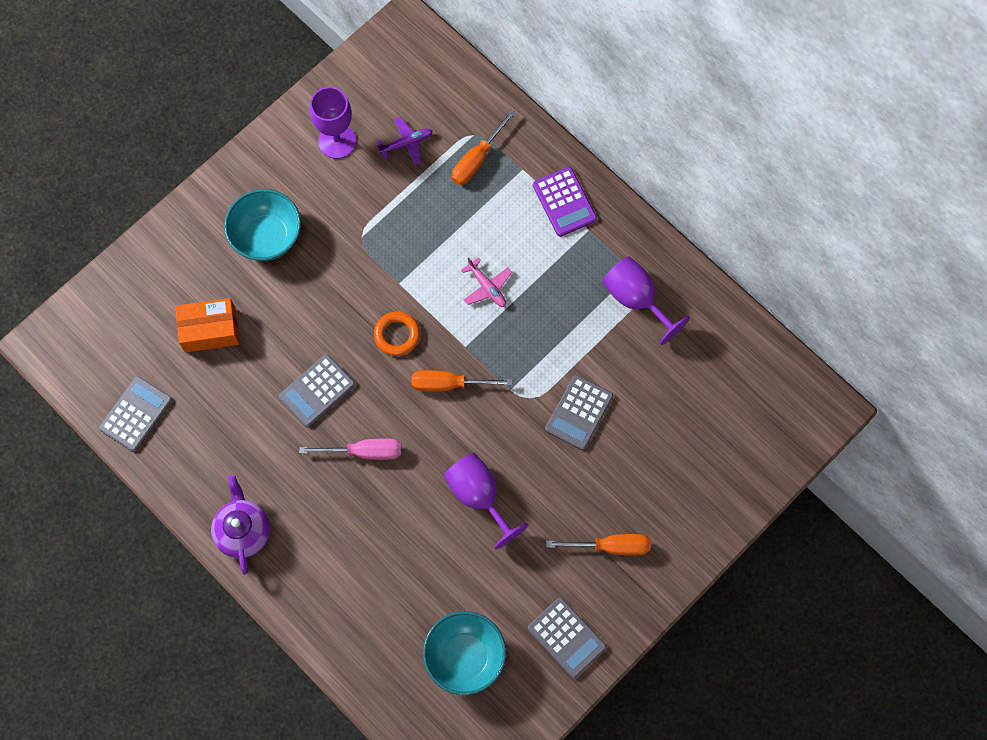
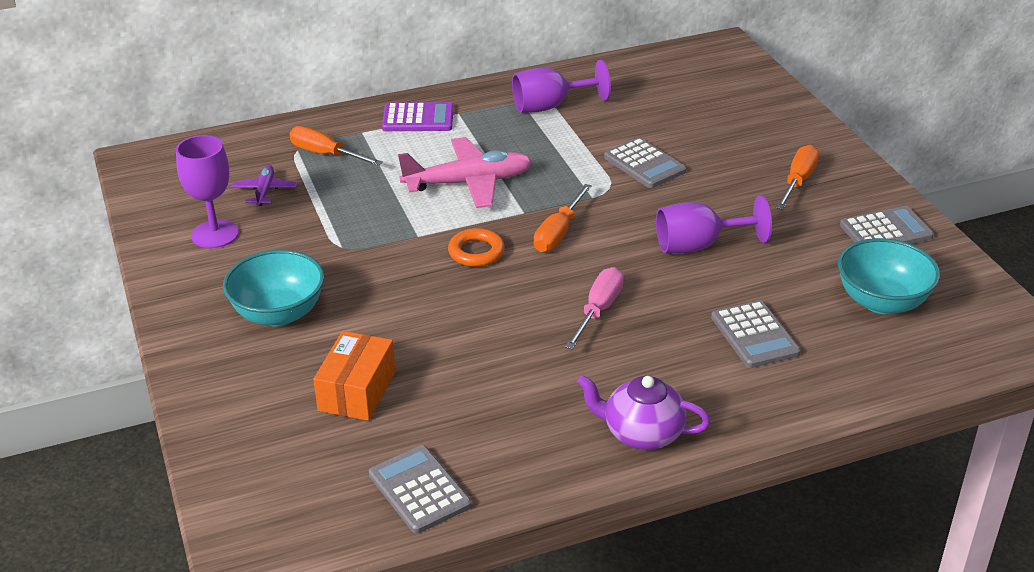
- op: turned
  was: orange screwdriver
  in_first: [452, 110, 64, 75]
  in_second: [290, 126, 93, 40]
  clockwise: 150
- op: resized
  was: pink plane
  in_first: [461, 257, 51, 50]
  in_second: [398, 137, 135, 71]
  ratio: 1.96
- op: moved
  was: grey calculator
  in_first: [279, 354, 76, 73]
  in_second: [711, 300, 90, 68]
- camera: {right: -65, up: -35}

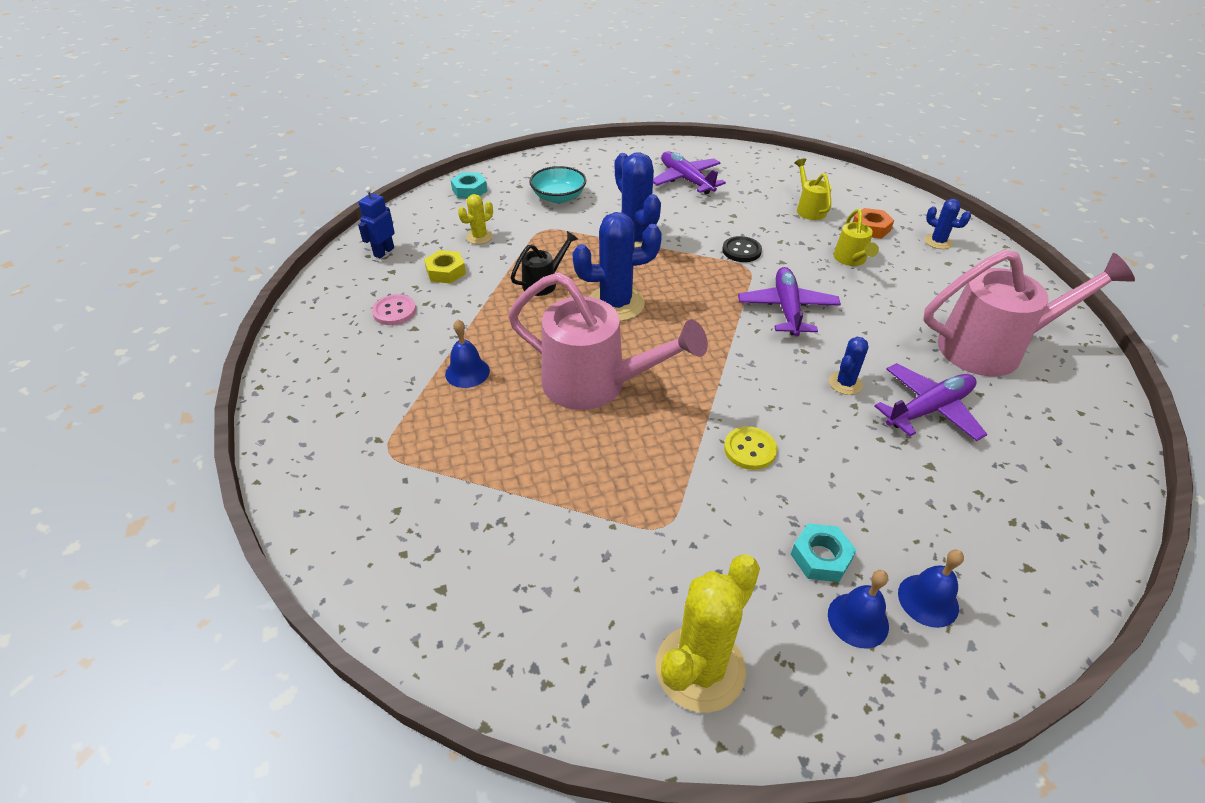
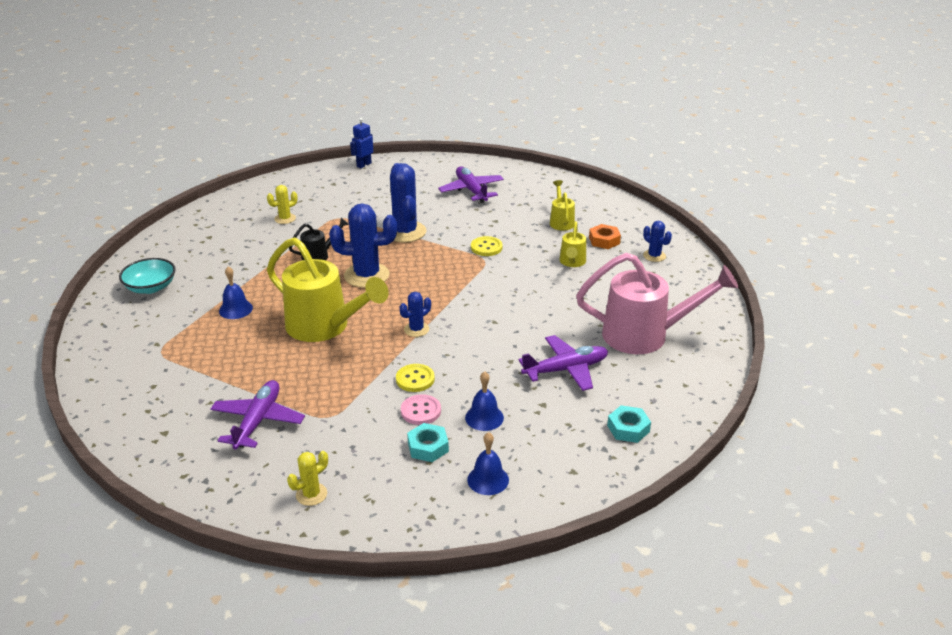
- op: moved
  was: turquoise bowl
  in_first: [529, 166, 57, 37]
  in_second: [119, 258, 57, 36]
- op: moved
  was: purple plane
  in_first: [738, 267, 103, 70]
  in_second: [211, 380, 94, 69]
- op: recoloured
  was: pink watering can
  now: yellow watering can
  in_first: [508, 272, 200, 138]
  in_second: [267, 237, 122, 105]
- op: resized
  was: yellow cactus
  in_first: [656, 555, 104, 158]
  in_second: [287, 451, 41, 55]
  ratio: 0.51
- op: moved
  was: blue robot
  in_first: [358, 187, 37, 72]
  in_second: [350, 118, 23, 50]
- op: moved
  was: blue cactus
  in_first: [829, 337, 40, 58]
  in_second: [400, 292, 31, 45]
- op: moved
  was: pink button
  in_first: [372, 294, 44, 31]
  in_second: [401, 394, 40, 31]
- op: moved
  was: blue bell
  in_first: [828, 570, 61, 79]
  in_second: [465, 371, 39, 60]
- op: recoloured
  was: black button
  now: yellow button
  in_first: [722, 236, 40, 26]
  in_second: [471, 236, 32, 20]
- op: moved
  was: turquoise nut
  in_first: [451, 172, 36, 27]
  in_second: [607, 405, 44, 38]
- op: removed
  was: yellow nut
  in_first: [424, 250, 42, 34]
- camera: {right: 10, up: -10}

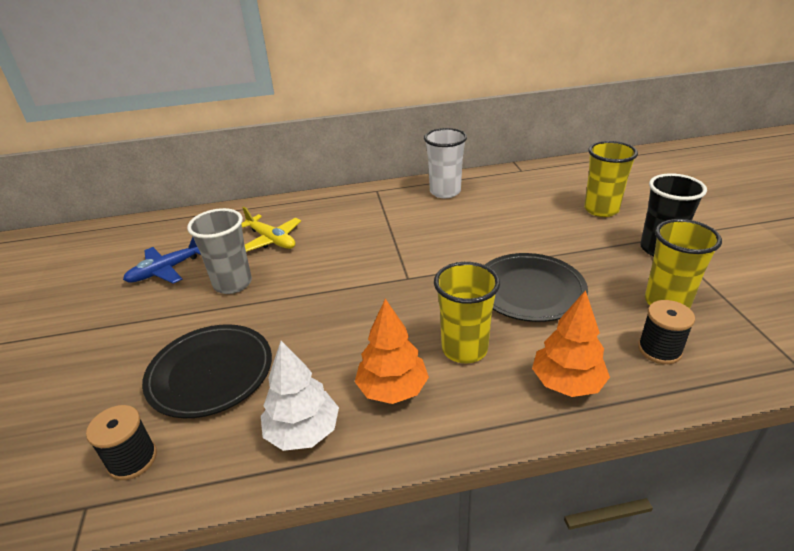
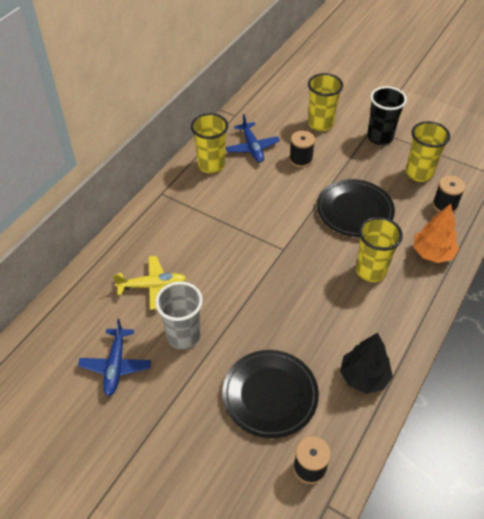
- op: recoloured
  was: white cup
  now: yellow cup
  in_first: [424, 128, 43, 70]
  in_second: [191, 113, 37, 60]
- op: added
  now: blue plane
  in_second: [226, 114, 54, 49]
- op: added
  now: black spool
  in_second: [289, 131, 26, 37]
- op: recoloured
  was: white tree
  now: black tree
  in_first: [261, 341, 78, 110]
  in_second: [340, 333, 53, 61]
- op: removed
  was: orange tree
  in_first: [355, 299, 74, 105]
- camera: {right: -50, up: 15}

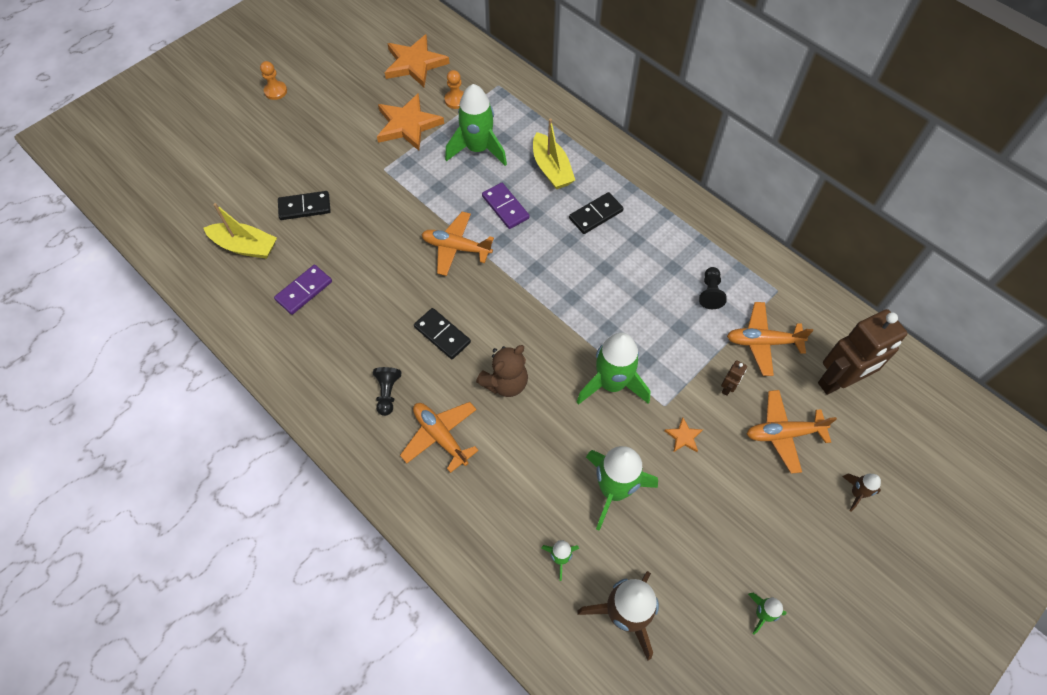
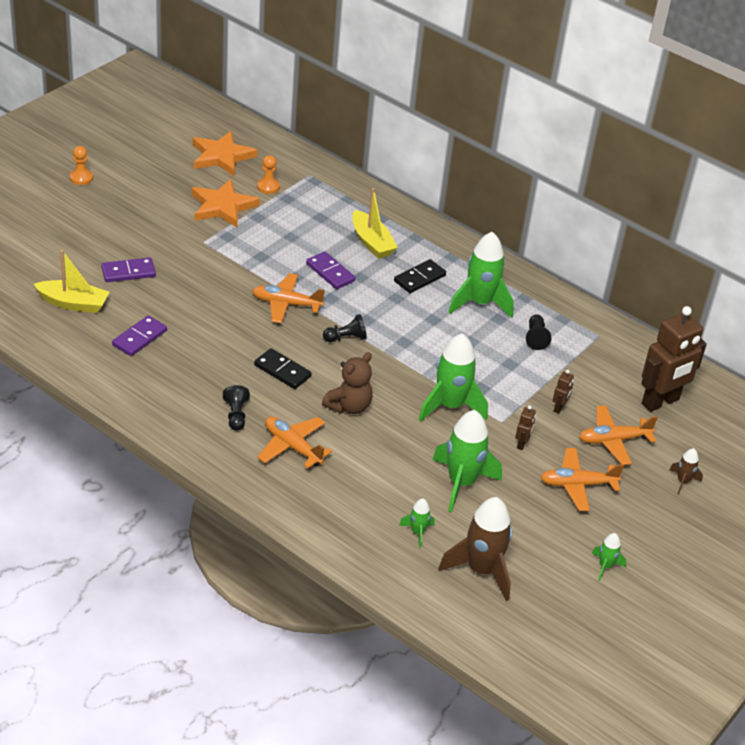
- op: recoloured
  was: black domino
  now: purple domino
  in_first: [278, 191, 53, 29]
  in_second: [101, 257, 55, 25]
- op: added
  now: black pawn
  in_second: [323, 314, 44, 28]
- op: moved
  was: green rocket
  in_first: [445, 84, 62, 82]
  in_second: [449, 232, 65, 86]
- op: replaced
  was: orange star
  now: brown robot
  in_first: [664, 417, 39, 35]
  in_second: [515, 406, 21, 44]
- op: moved
  was: orange plane
  in_first: [727, 302, 86, 74]
  in_second: [540, 448, 84, 63]
- camera: {right: -10, up: -20}

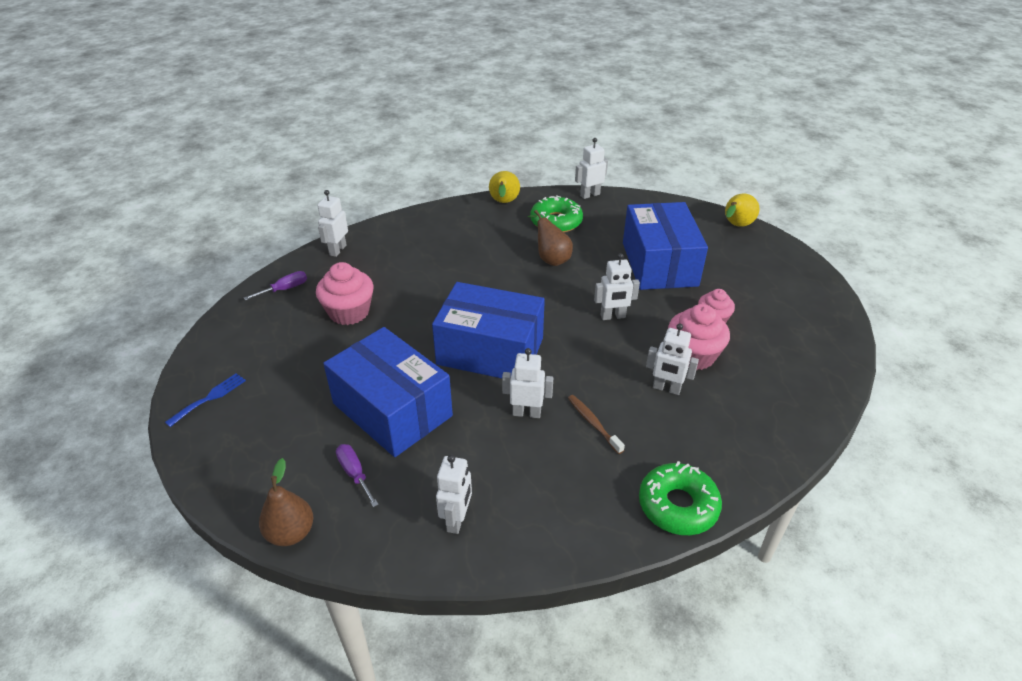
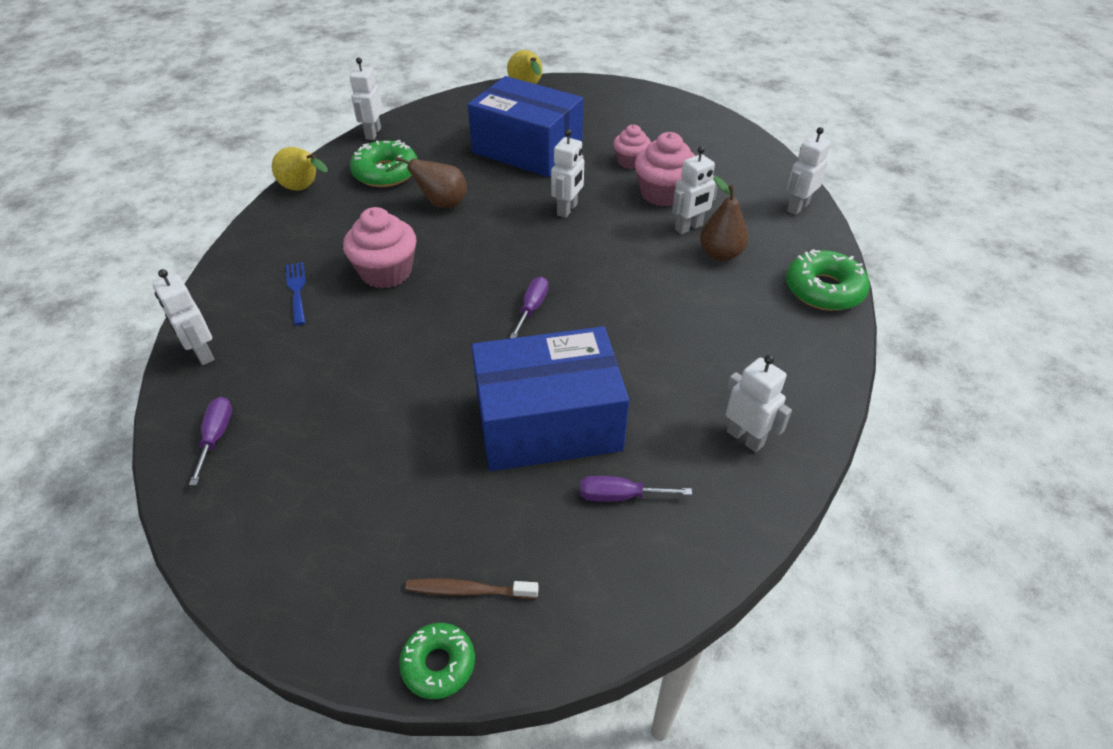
- op: moved
  was: blue fork
  in_first: [165, 373, 81, 54]
  in_second: [286, 262, 20, 64]
- op: moved
  was: pink cupcake
  in_first: [316, 262, 57, 63]
  in_second: [343, 207, 73, 82]
- op: added
  now: green donut
  in_second: [399, 623, 76, 76]
- op: moved
  was: brown toothbrush
  in_first: [568, 395, 57, 59]
  in_second: [405, 579, 134, 20]
- op: replaced
  was: blue box
  now: purple screwdriver
  in_first: [432, 282, 113, 96]
  in_second: [510, 277, 39, 61]
- op: moved
  was: brown pear
  in_first: [259, 458, 54, 88]
  in_second: [700, 176, 48, 85]
- op: moved
  was: white robot
  in_first: [502, 348, 51, 70]
  in_second: [787, 127, 44, 88]
- camera: {right: -55, up: 5}

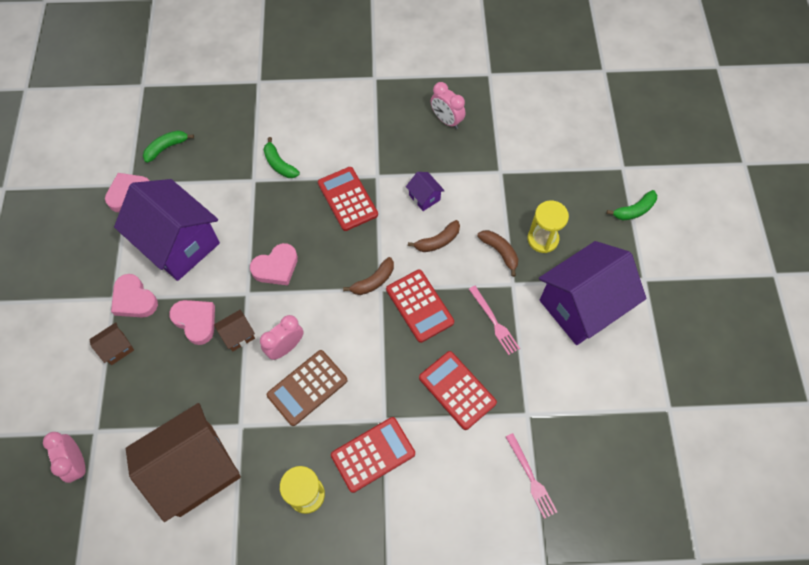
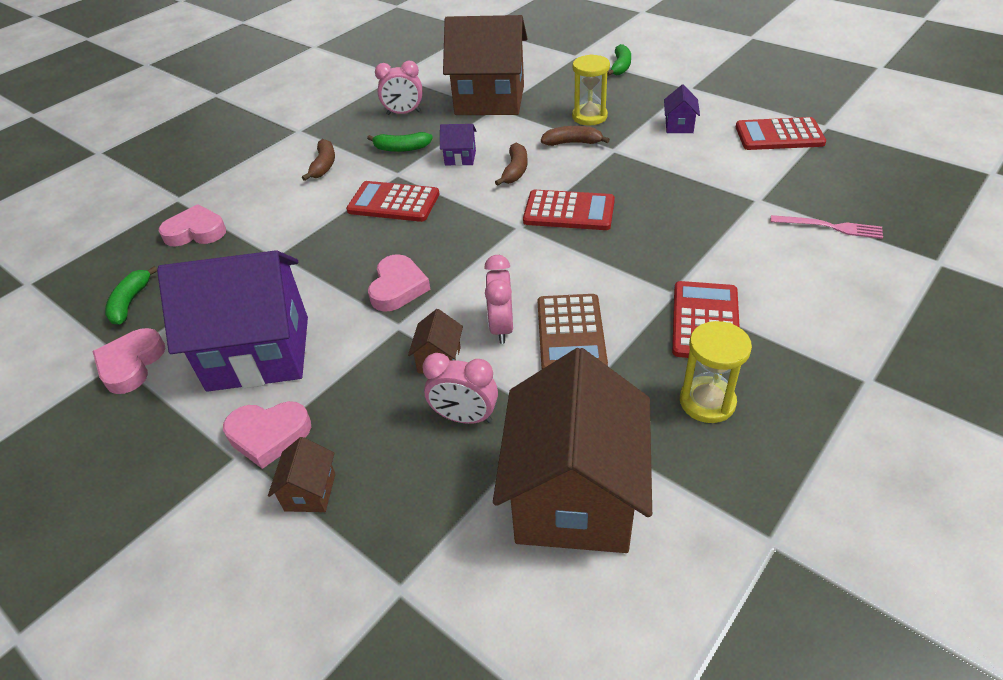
- op: moved
  was: pink heart
  in_first: [169, 300, 46, 45]
  in_second: [159, 204, 67, 42]
- op: moved
  was: brown banana
  in_first: [343, 257, 51, 38]
  in_second: [302, 139, 33, 42]
- op: moved
  was: green banana
  in_first: [264, 137, 36, 41]
  in_second: [367, 132, 66, 20]
- op: moved
  was: pink clock
  in_first: [43, 432, 43, 51]
  in_second: [422, 353, 76, 71]
- op: added
  now: brown house
  in_second: [443, 15, 84, 100]
- op: resized
  was: purple house
  in_first: [539, 241, 107, 104]
  in_second: [664, 84, 36, 49]
  ratio: 0.4
- op: moved
  was: red calculator
  in_first: [419, 351, 78, 79]
  in_second: [736, 117, 90, 33]
- op: removed
  was: pink fork
  in_first: [469, 286, 51, 69]
- camera: {right: -45, up: -20}

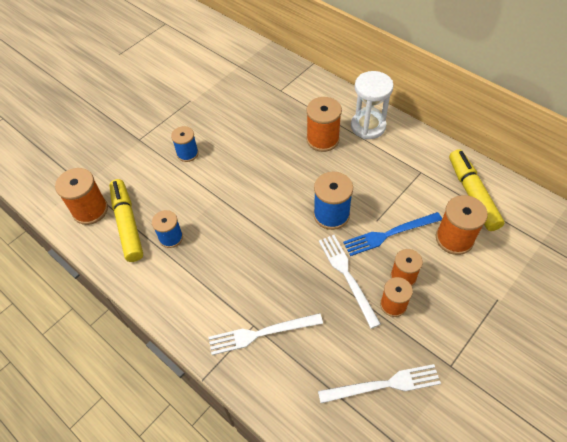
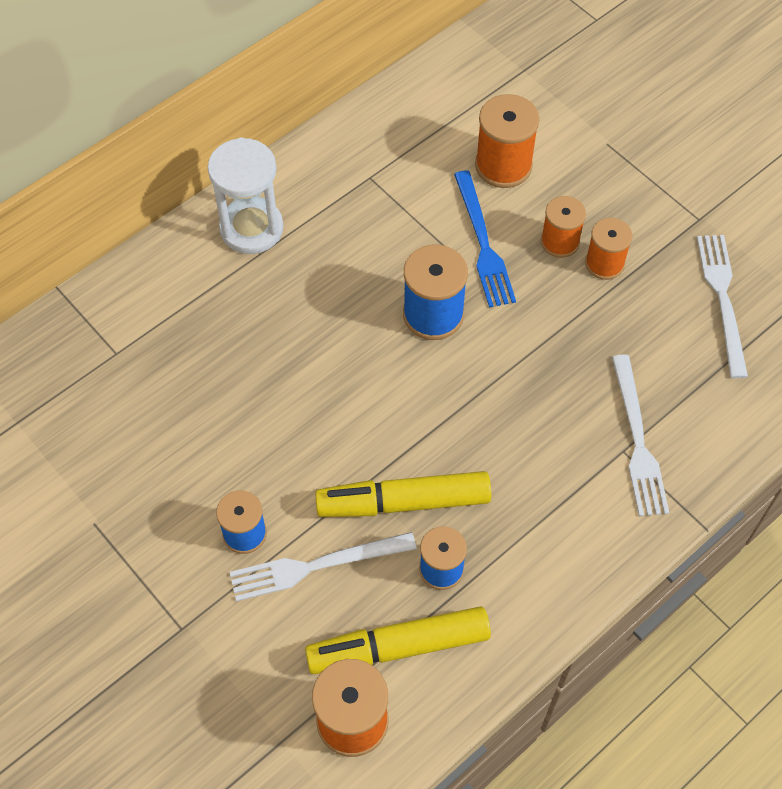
- op: moved
  was: white fork
  in_first: [319, 235, 62, 94]
  in_second: [230, 532, 187, 69]
- op: moved
  was: yellow marker
  in_first: [449, 149, 56, 82]
  in_second: [315, 471, 176, 46]
- op: removed
  was: orange spool
  in_first: [306, 97, 36, 55]
- camera: {right: -85, up: 5}

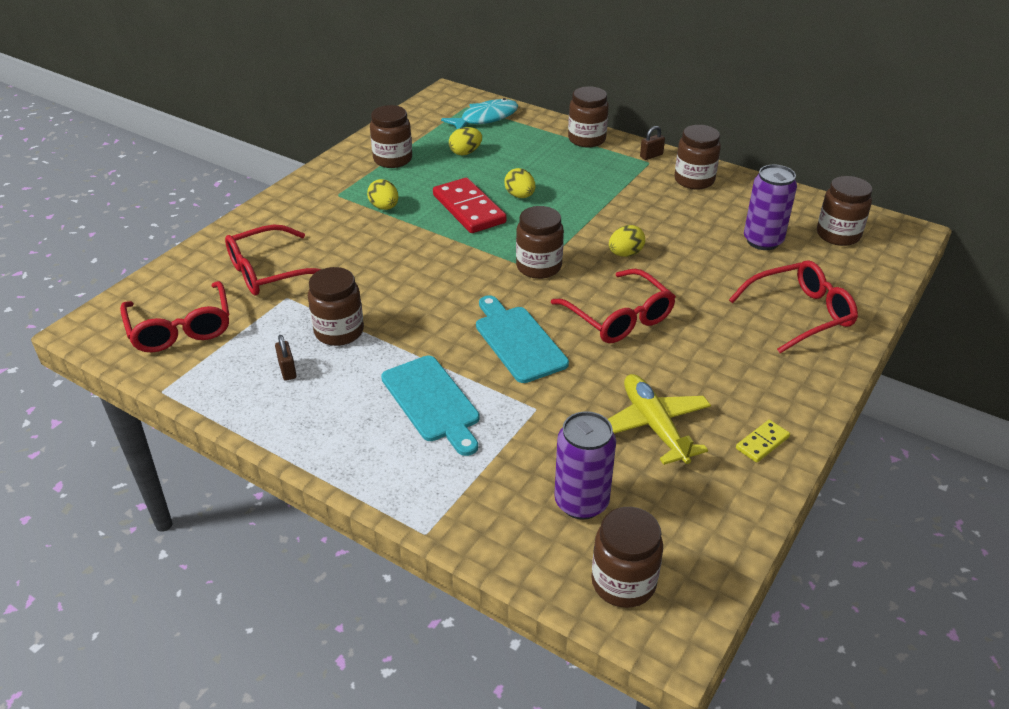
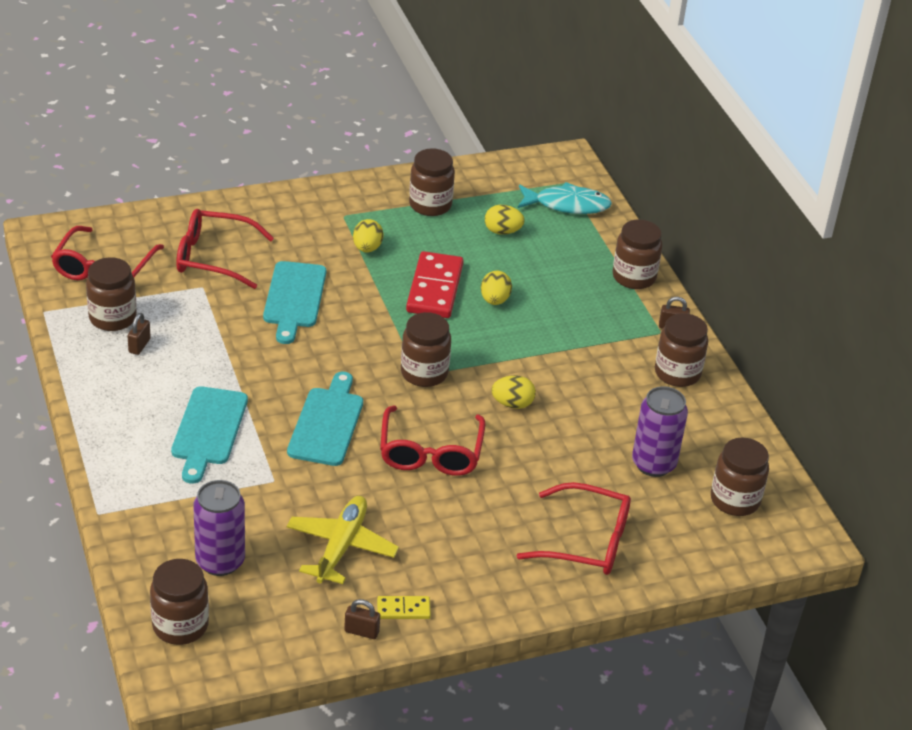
- op: moved
  was: brown jar
  in_first: [308, 267, 56, 79]
  in_second: [86, 257, 51, 74]
- op: added
  now: turquoise cutting board
  in_second: [263, 261, 63, 83]
- op: added
  now: brown padlock
  in_second: [344, 599, 36, 40]
- camera: {right: 35, up: 0}

